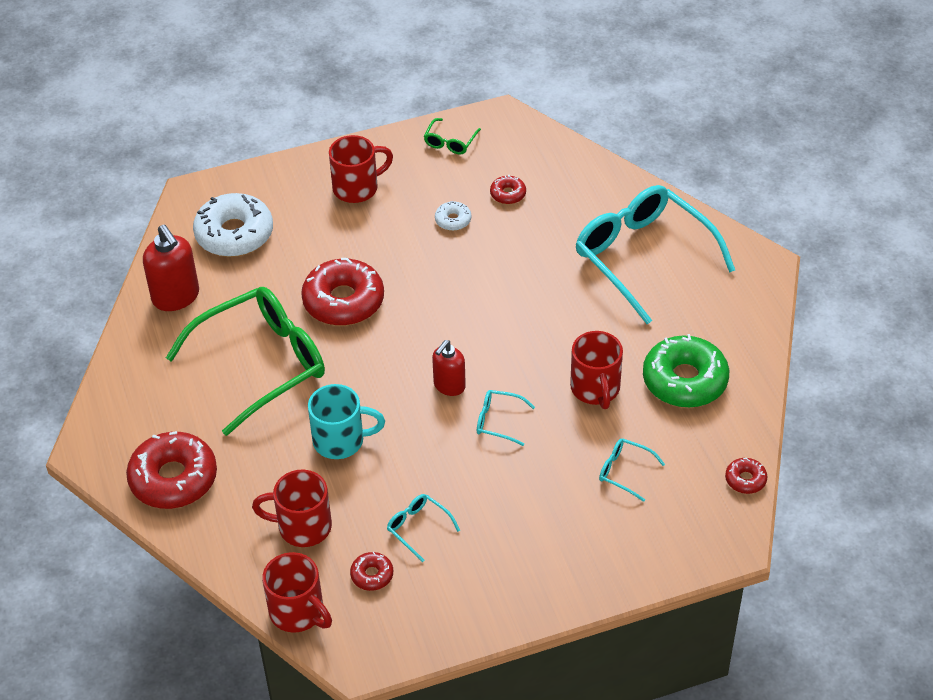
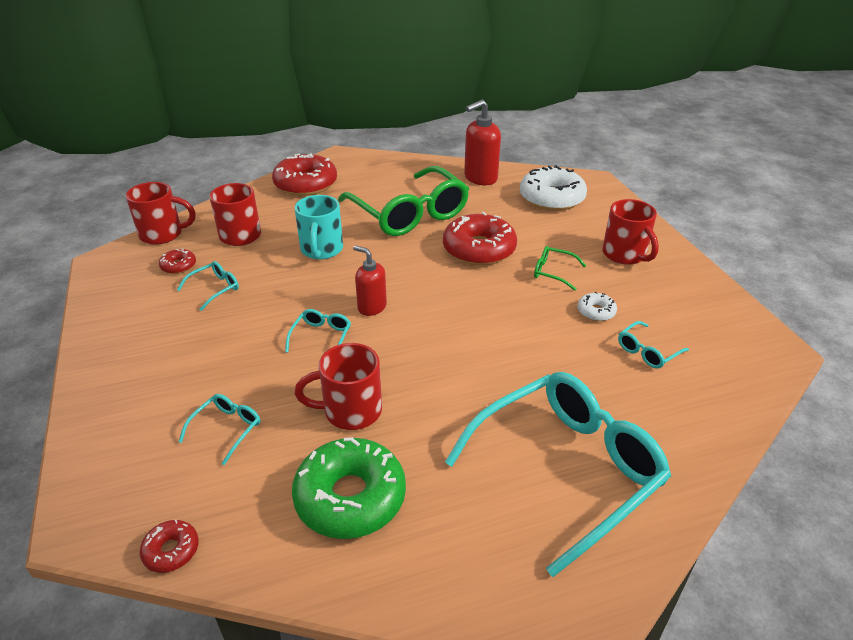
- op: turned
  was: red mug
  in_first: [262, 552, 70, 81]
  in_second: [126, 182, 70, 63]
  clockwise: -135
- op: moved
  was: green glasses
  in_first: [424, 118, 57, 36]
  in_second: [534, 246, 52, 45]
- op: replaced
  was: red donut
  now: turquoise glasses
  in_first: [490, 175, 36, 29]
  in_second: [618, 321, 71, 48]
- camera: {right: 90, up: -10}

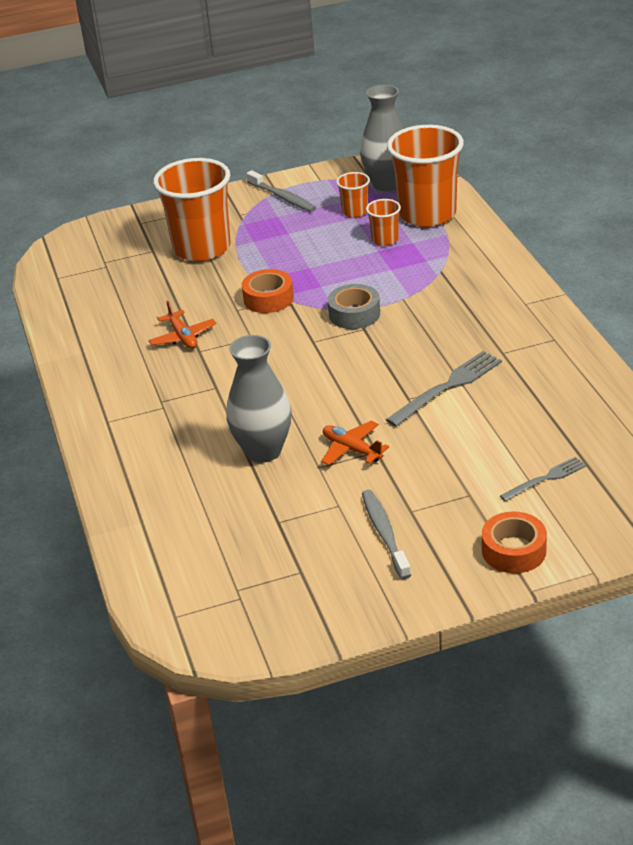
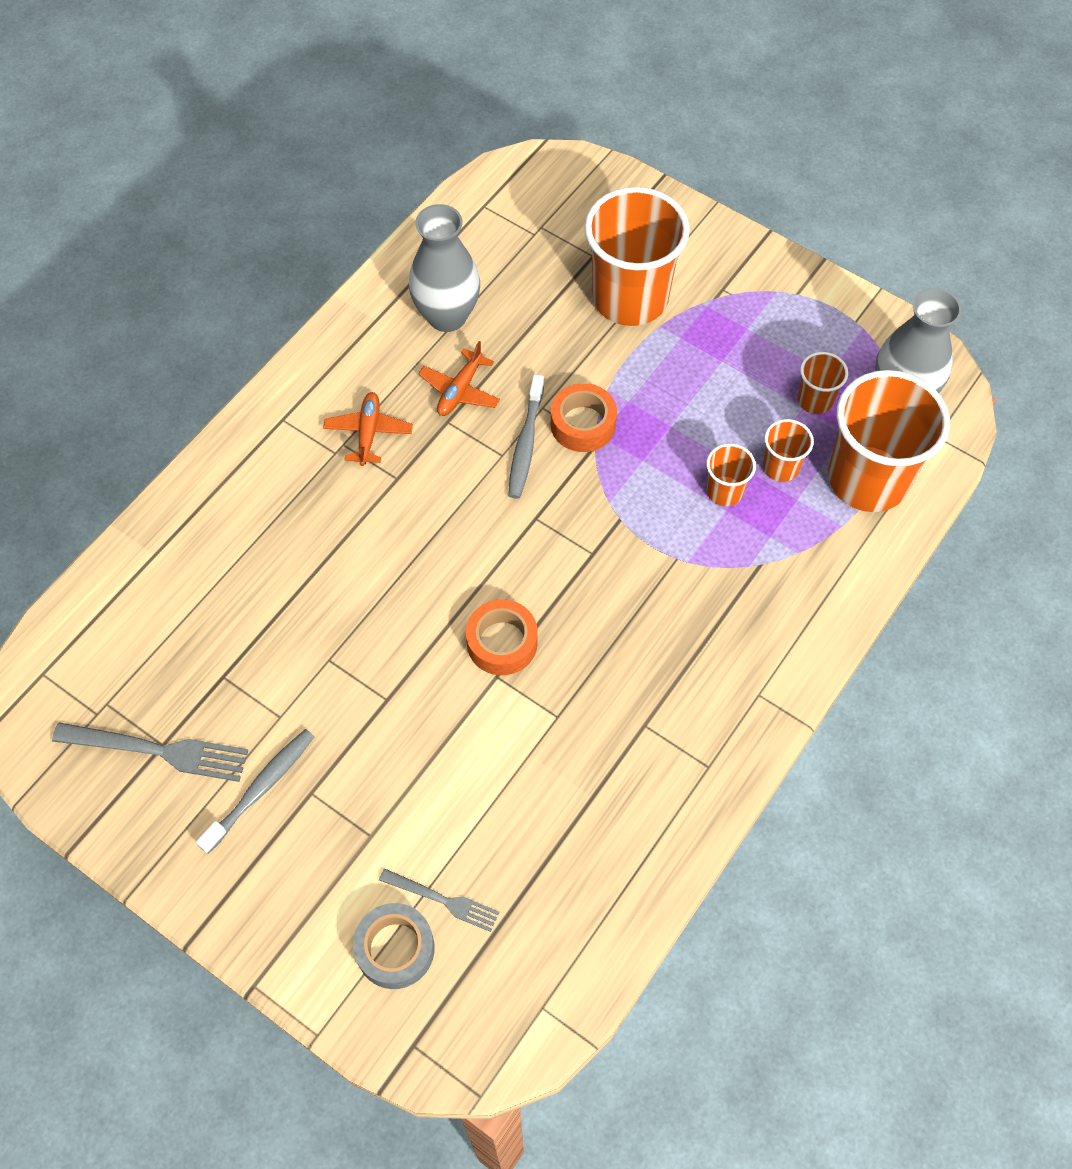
- op: moved
  was: grey fork
  in_first: [386, 351, 116, 76]
  in_second: [52, 722, 196, 60]
- op: moved
  was: orange plane
  in_first: [321, 421, 68, 45]
  in_second: [323, 392, 90, 74]
- op: moved
  was: grey tape
  in_first: [328, 284, 52, 45]
  in_second: [353, 903, 82, 86]
- op: moved
  was: grey vase
  in_first: [226, 335, 65, 128]
  in_second: [409, 204, 71, 128]
- op: moved
  was: orange tape
  in_first: [482, 511, 65, 62]
  in_second: [466, 599, 72, 76]
- op: moved
  was: grey toothbrush
  in_first: [246, 170, 70, 42]
  in_second: [508, 374, 36, 125]
- op: added
  now: orange cup
  in_second: [706, 443, 50, 63]
- camera: {right: 50, up: 25}

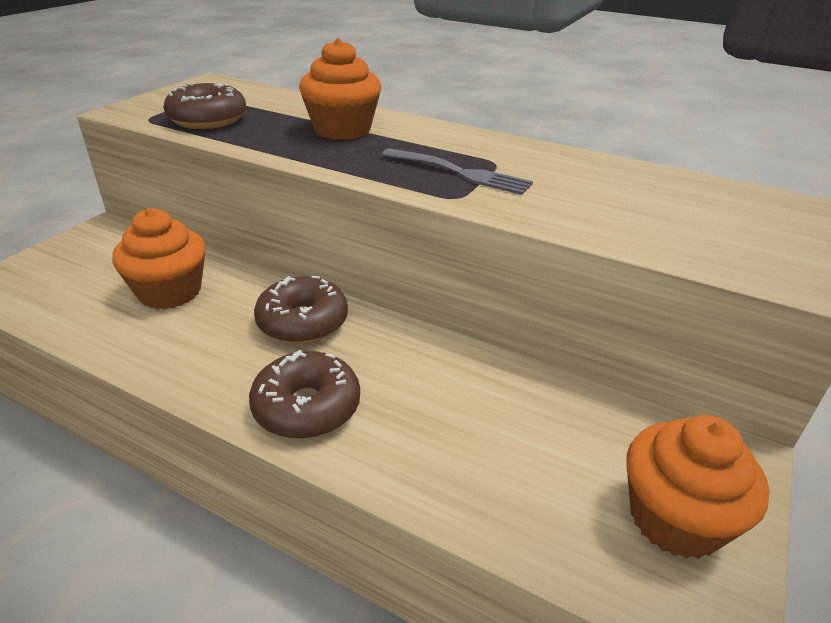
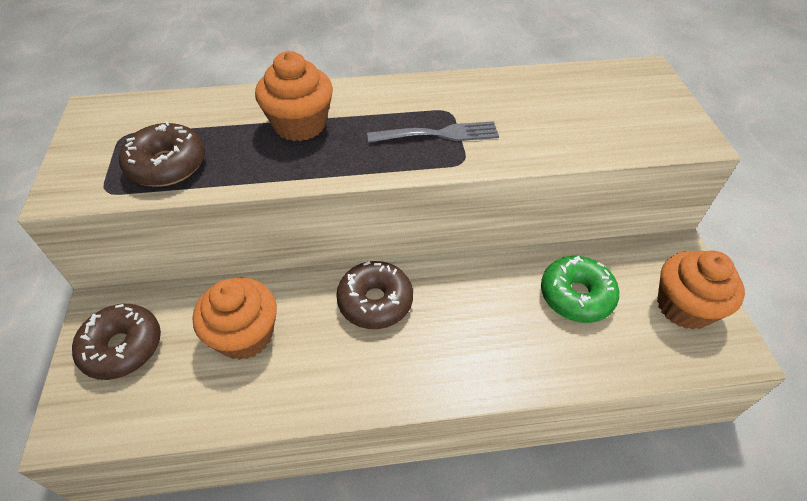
- op: moved
  was: brown donut
  in_first: [249, 350, 111, 89]
  in_second: [72, 304, 89, 76]
- op: added
  now: green donut
  in_second: [541, 256, 78, 67]
- camera: {right: -35, up: 15}

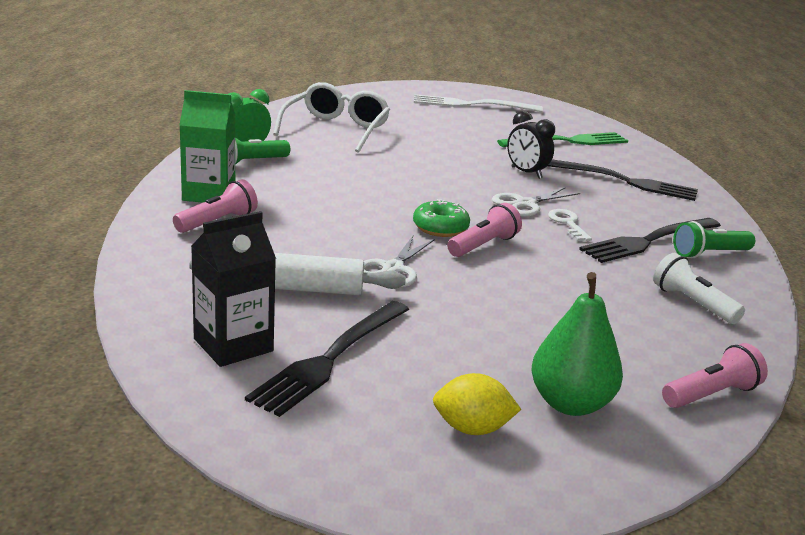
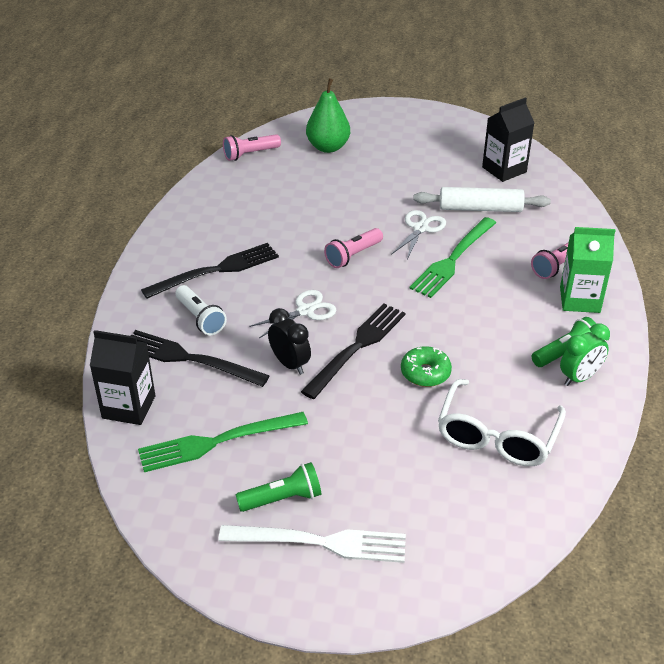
- op: added
  now: black carton
  in_second: [90, 330, 65, 95]
- op: moved
  was: white flashlight
  in_first: [653, 253, 92, 71]
  in_second: [175, 285, 52, 50]
- op: moved
  was: green flashlight
  in_first: [673, 221, 82, 37]
  in_second: [236, 462, 85, 50]
- op: moved
  was: black fork
  in_first: [245, 301, 164, 116]
  in_second: [301, 303, 105, 96]
- op: moved
  was: green donut
  in_first: [413, 199, 57, 38]
  in_second: [401, 346, 51, 41]
- op: added
  now: green fork
  in_second: [409, 217, 87, 81]
- op: removed
  was: yellow lemon
  in_first: [433, 373, 88, 62]
- op: removed
  was: white key
  in_first: [548, 209, 44, 32]
- camera: {right: -175, up: 15}

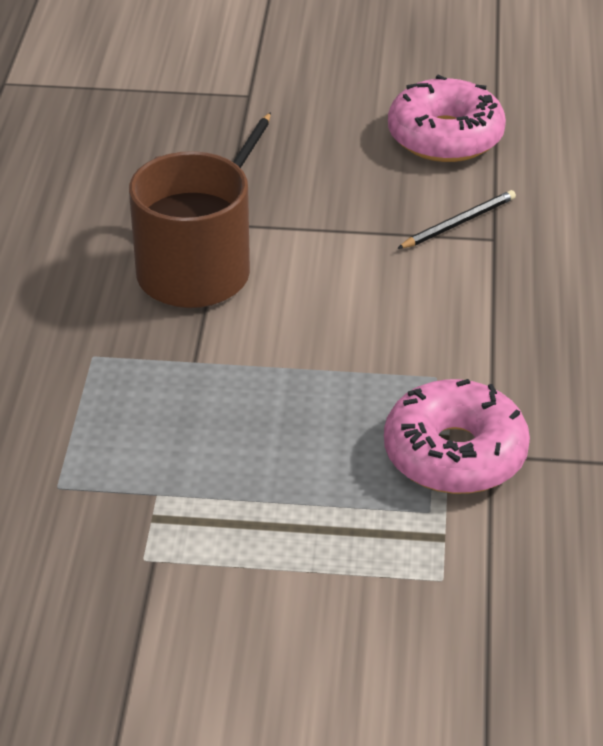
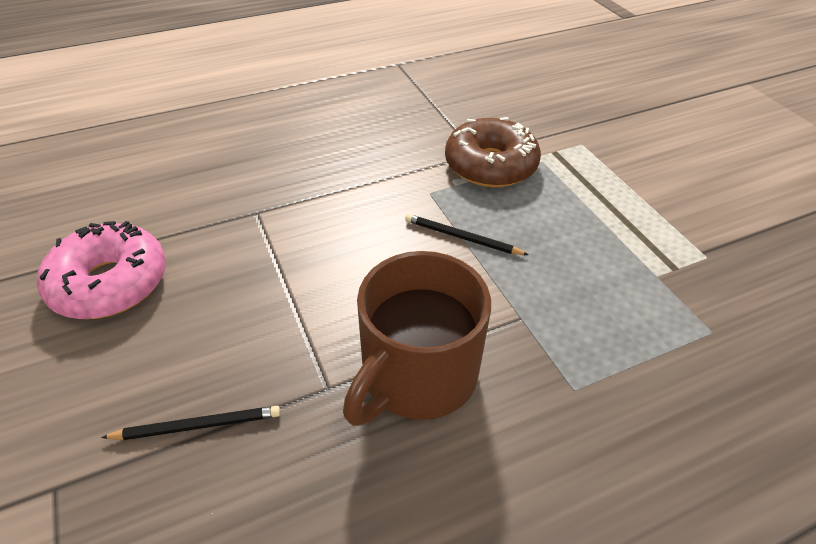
- op: moved
  was: black pencil
  in_first: [397, 190, 119, 59]
  in_second: [405, 214, 123, 41]
- op: recoloured
  was: pink donut
  now: brown donut
  in_first: [384, 379, 146, 115]
  in_second: [445, 117, 96, 70]
- camera: {right: -120, up: 5}

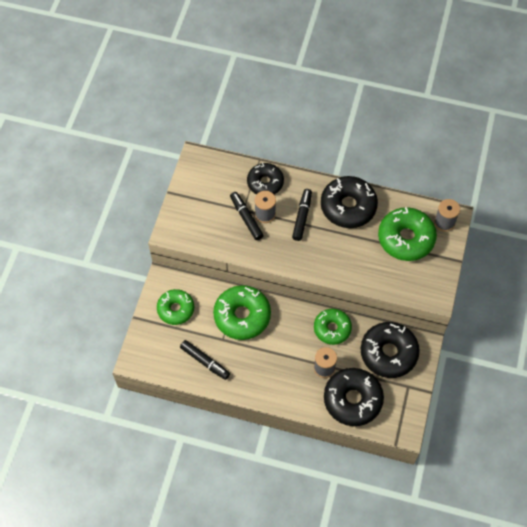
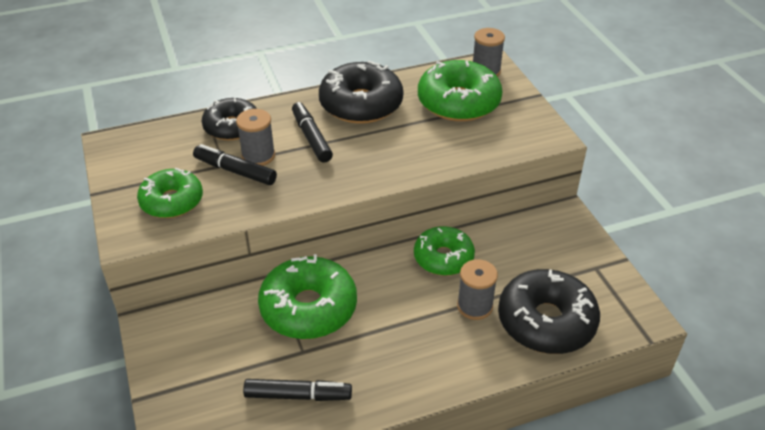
- op: moved
  was: green donut
  in_first: [157, 289, 37, 36]
  in_second: [137, 168, 66, 50]
- op: removed
  was: black donut
  in_first: [361, 322, 59, 56]
- camera: {right: -35, up: -20}

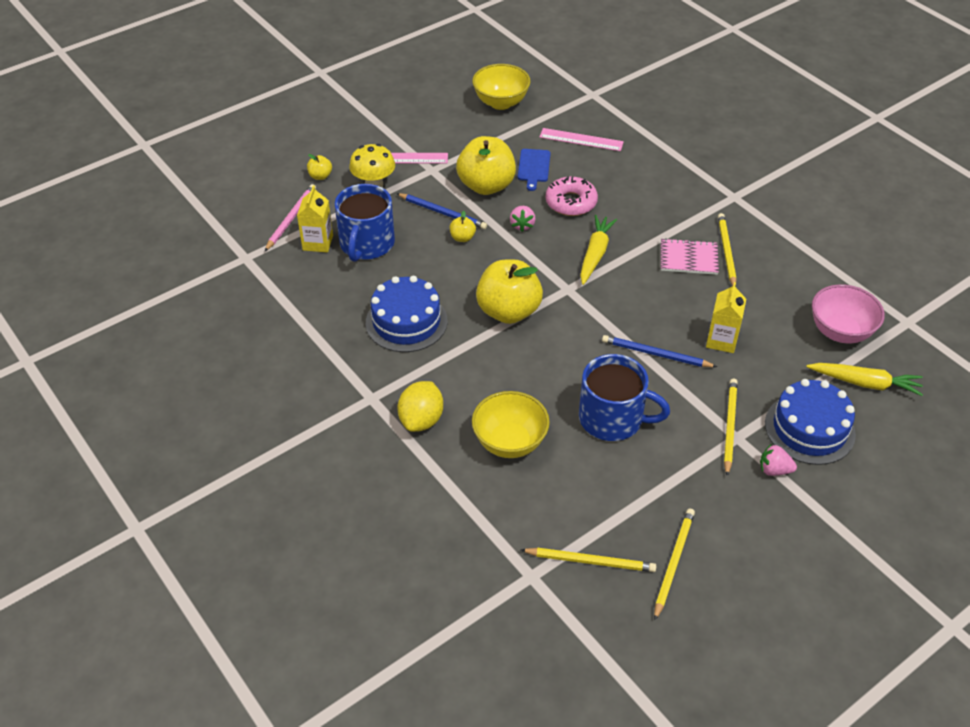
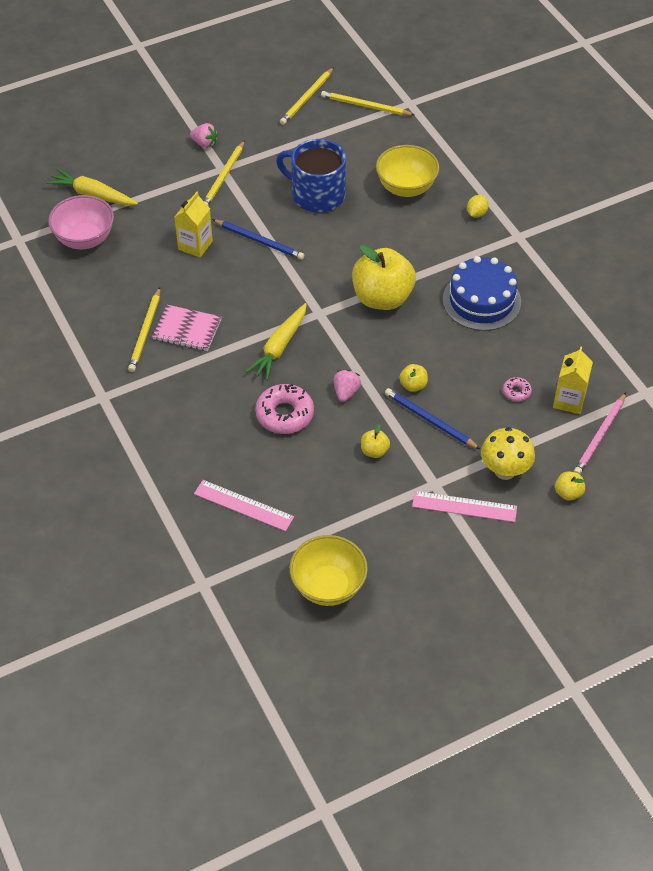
- op: resized
  was: yellow apple
  in_first: [456, 136, 60, 59]
  in_second: [361, 424, 29, 34]
  ratio: 0.43
- op: resized
  was: yellow lemon
  in_first: [397, 381, 46, 51]
  in_second: [467, 195, 22, 23]
  ratio: 0.55
- op: replaced
  was: blue mug
  now: pink donut
  in_first: [335, 184, 60, 78]
  in_second: [503, 377, 29, 24]
- op: removed
  was: blue cutting board
  in_first: [518, 149, 33, 42]
- op: removed
  was: blue cake
  in_first: [765, 379, 91, 86]
- camera: {right: -170, up: 5}

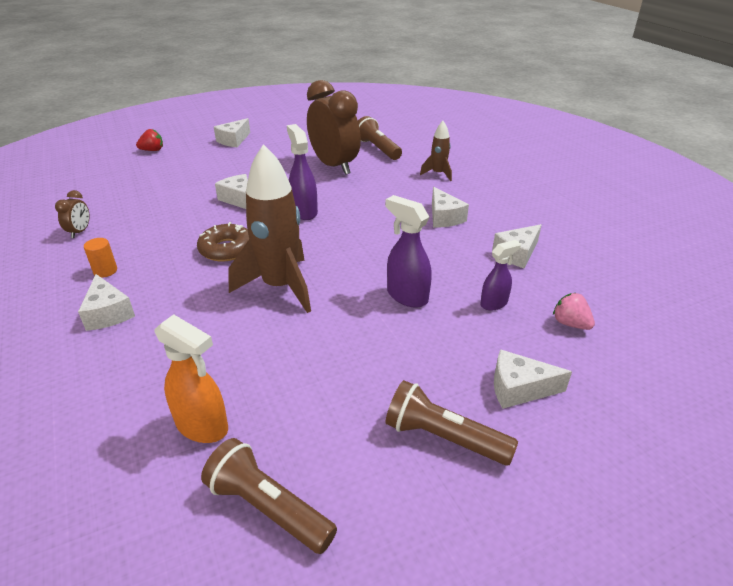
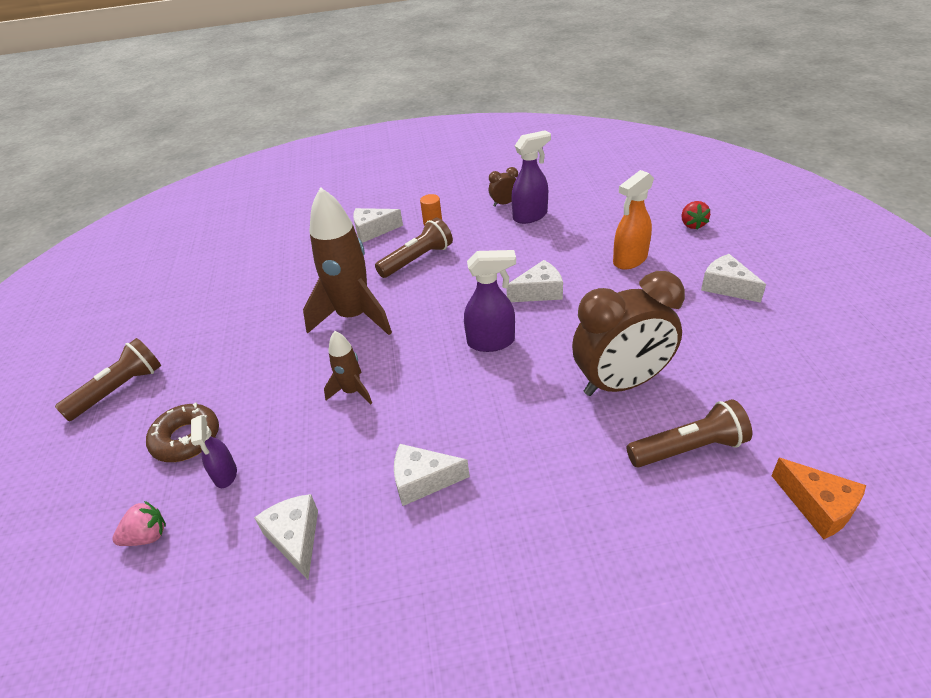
- op: moved
  was: brown donut
  in_first: [197, 222, 52, 40]
  in_second: [146, 402, 73, 60]
- op: moved
  was: brown rocket
  in_first: [420, 121, 32, 60]
  in_second: [324, 331, 48, 74]
- op: moved
  was: brown flashlight
  in_first: [201, 438, 136, 116]
  in_second: [375, 217, 78, 61]
- op: turned
  was: brown clock
  in_first: [55, 190, 35, 48]
  in_second: [489, 167, 29, 40]
  clockwise: 135
- op: moved
  was: purple spray bottle
  in_first: [385, 195, 47, 113]
  in_second: [511, 130, 40, 94]
- op: moved
  was: orange spray bottle
  in_first: [154, 314, 74, 129]
  in_second: [613, 170, 41, 100]
- op: added
  now: orange cheese
  in_second: [771, 458, 95, 81]
- op: removed
  was: white cheese
  in_first: [494, 349, 78, 60]
- camera: {right: 110, up: 5}

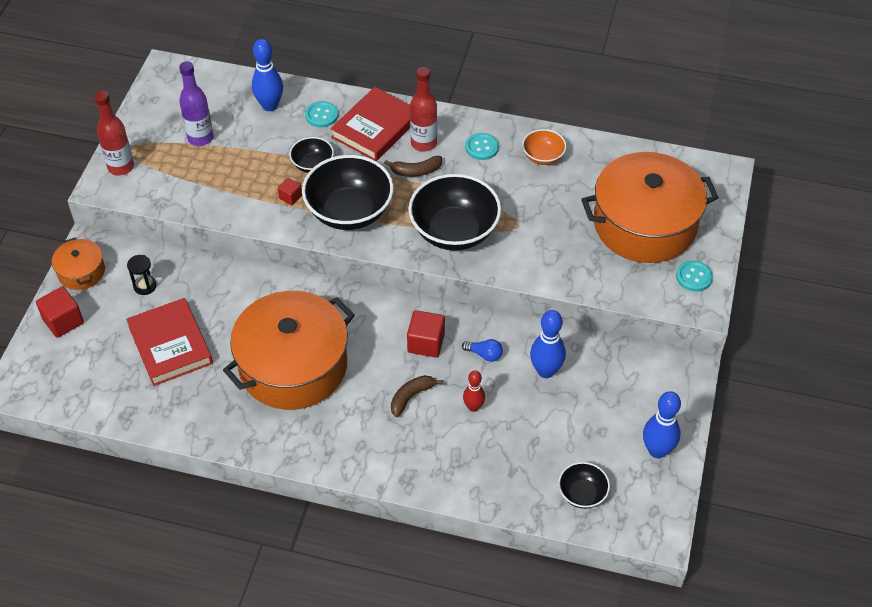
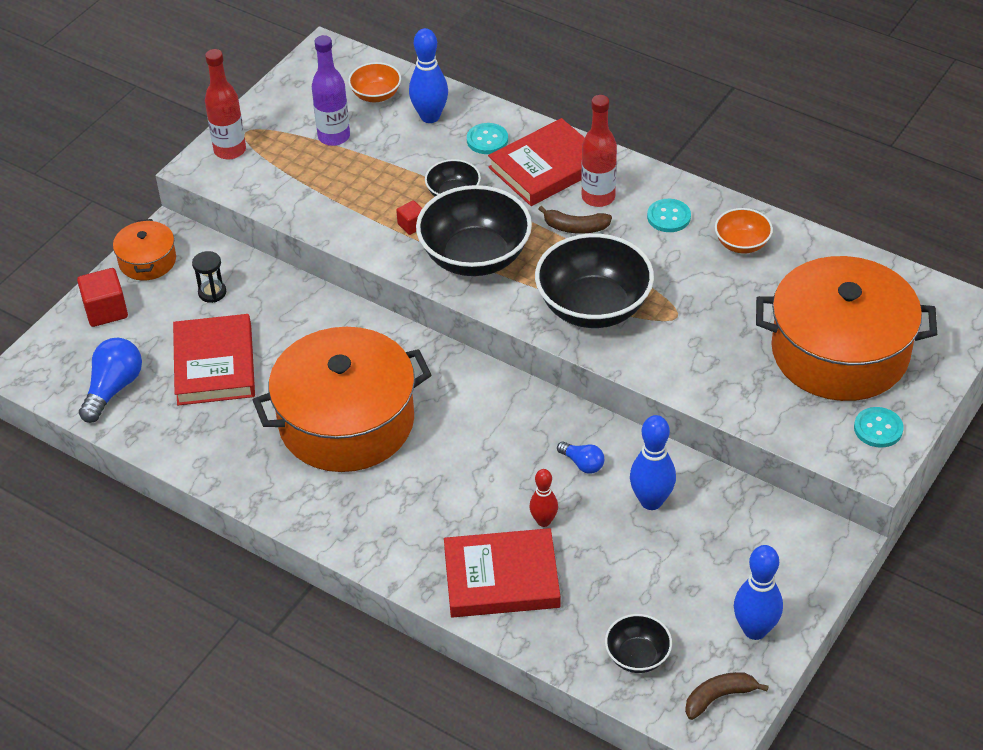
- op: added
  now: blue light bulb
  in_second: [79, 338, 63, 85]
- op: added
  now: orange bowl
  in_second: [348, 62, 53, 40]
- op: added
  now: red book
  in_second: [444, 528, 116, 89]
- op: moved
  was: brown banana
  in_first: [391, 375, 53, 42]
  in_second: [685, 672, 84, 48]
- op: removed
  was: red cube
  in_first: [407, 310, 38, 48]
- camera: {right: 20, up: -5}

